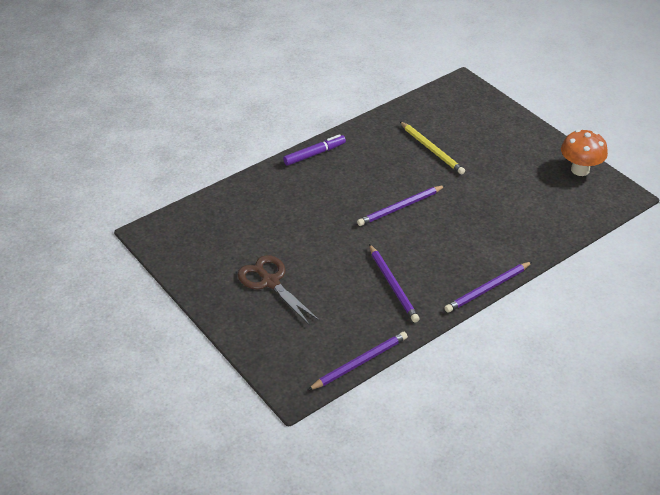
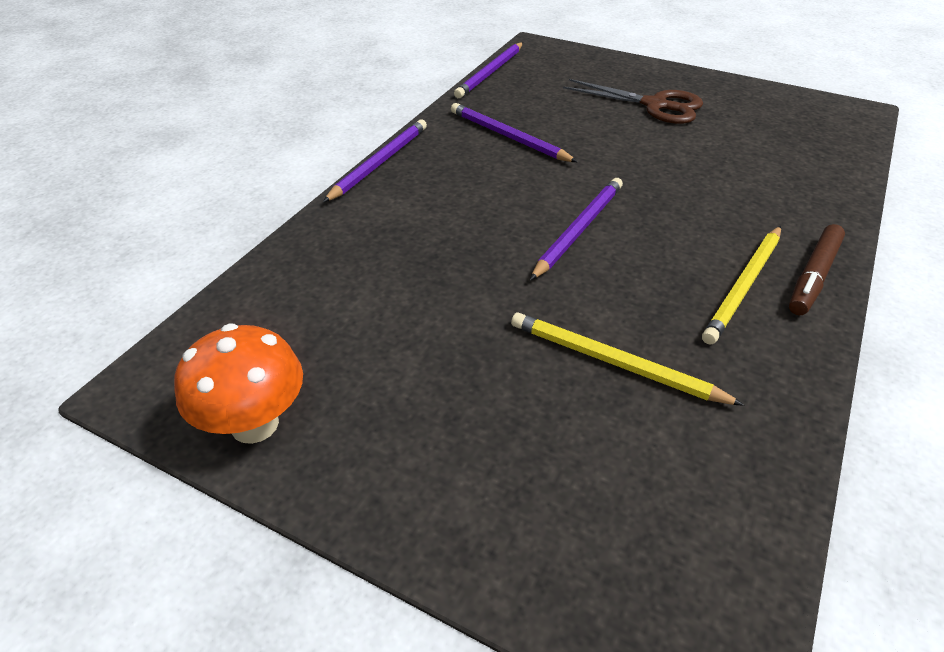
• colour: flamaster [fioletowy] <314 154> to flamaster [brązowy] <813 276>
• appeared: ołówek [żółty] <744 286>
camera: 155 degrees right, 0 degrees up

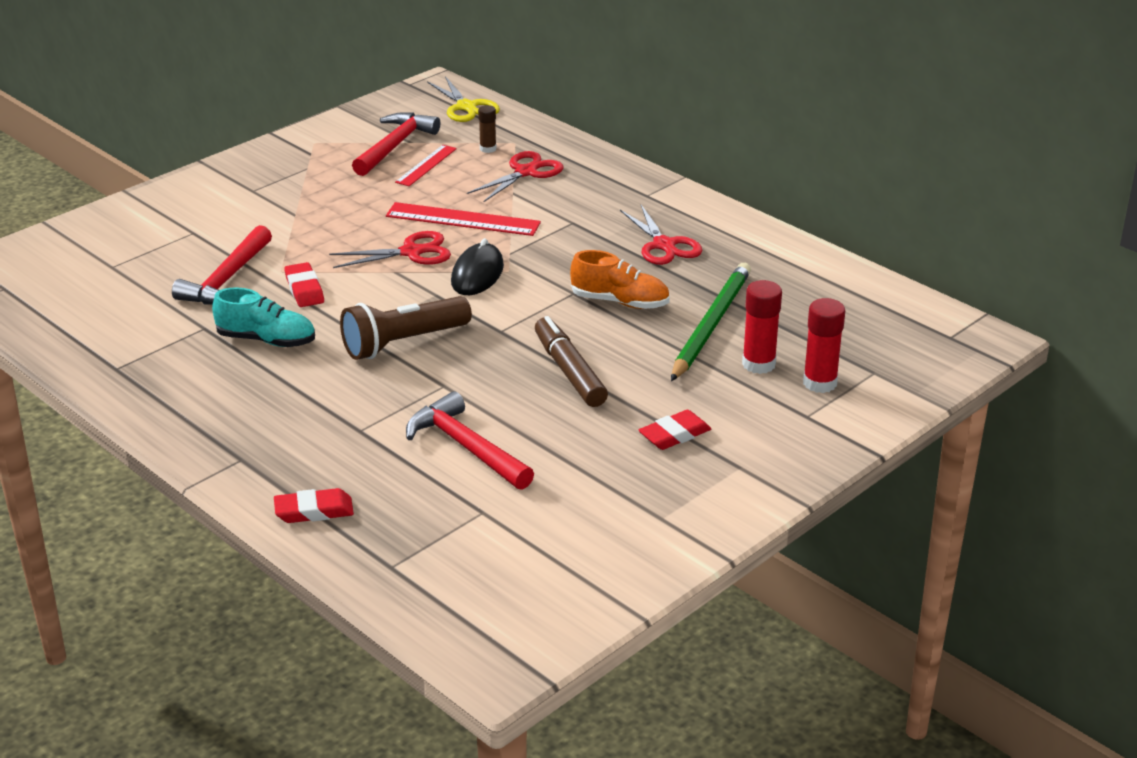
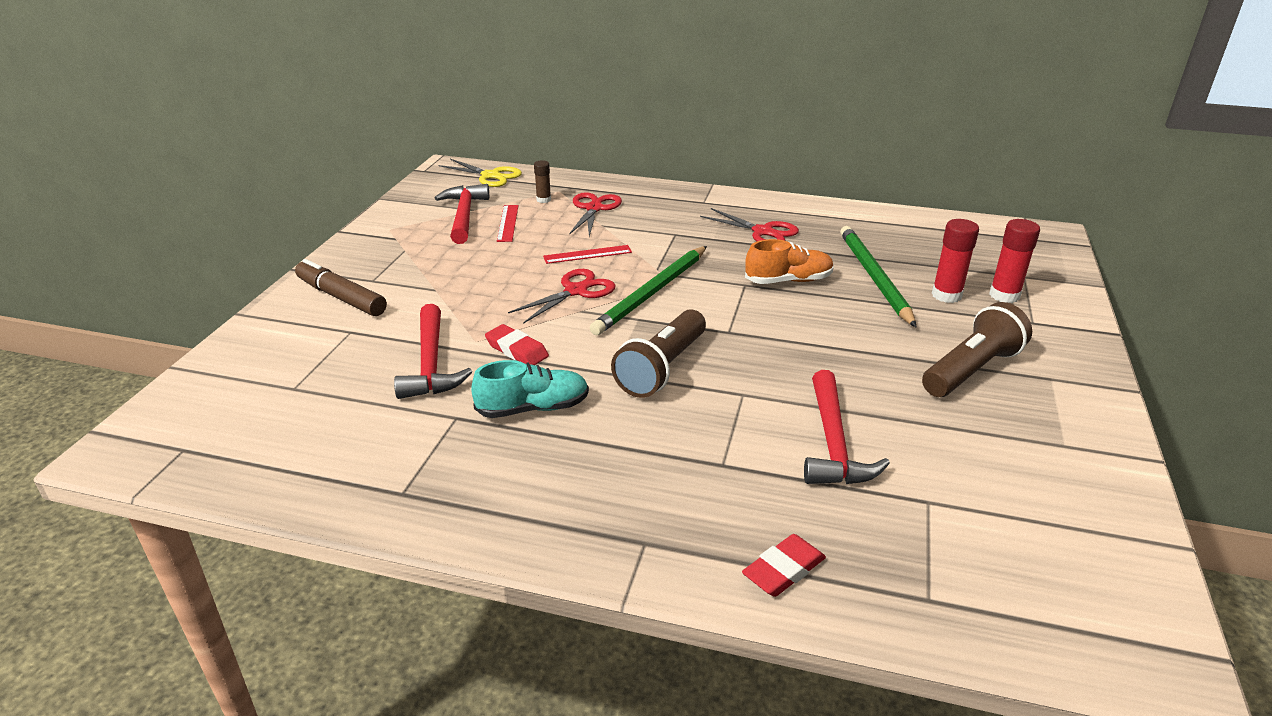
• size: linijka [czerwony] <463 219> = <587 254> x0.62
• exchanged: myszka [czarny] <477 274> to ołówek [zielony] <652 292>
• relocated: flamaster [brązowy] <569 371> to <341 297>
• spun: młotek [czerwony] <466 447> = <833 443> 105 degrees counterclockwise
• exchanged: gumka do mazania [czerwony] <674 435> to latarka [brązowy] <971 370>
camera: 30 degrees left, 0 degrees up

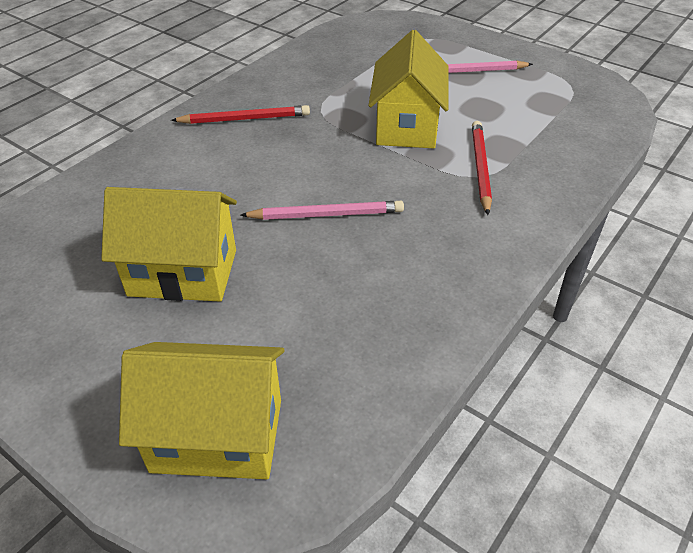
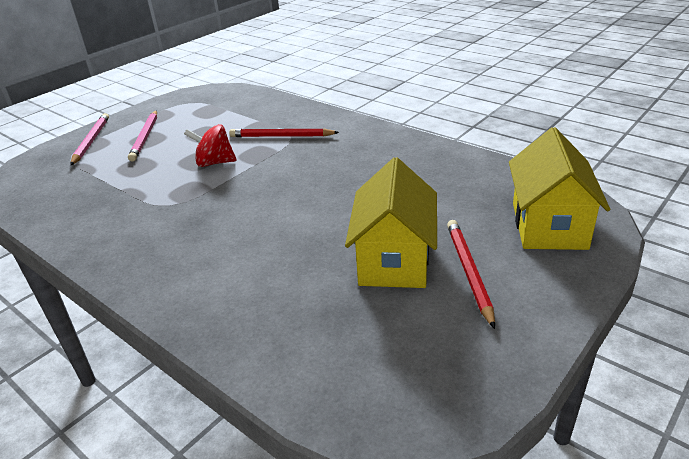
• exchanged: domek [żółty] <407 126> to bączek [czerwony] <214 163>
• relocated: ołówek [czerwony] <244 119> to <469 272>
• relocated: ołówek [różowy] <326 215> to <91 141>
camera: 85 degrees left, 10 degrees down

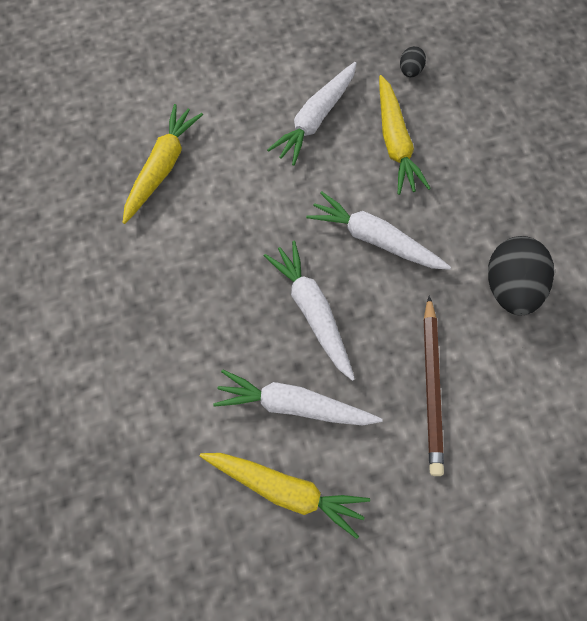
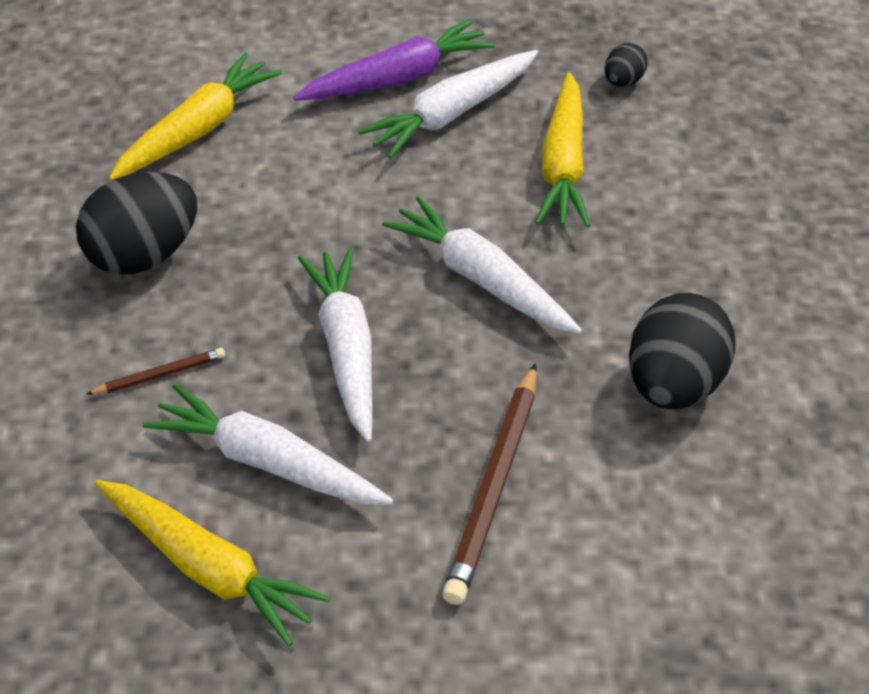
• appeared: marchewka [fioletowy] <397 78>
• appeared: jajko [czarny] <143 255>
• appeared: ołówek [brązowy] <160 375>
camera: 15 degrees right, 20 degrees down

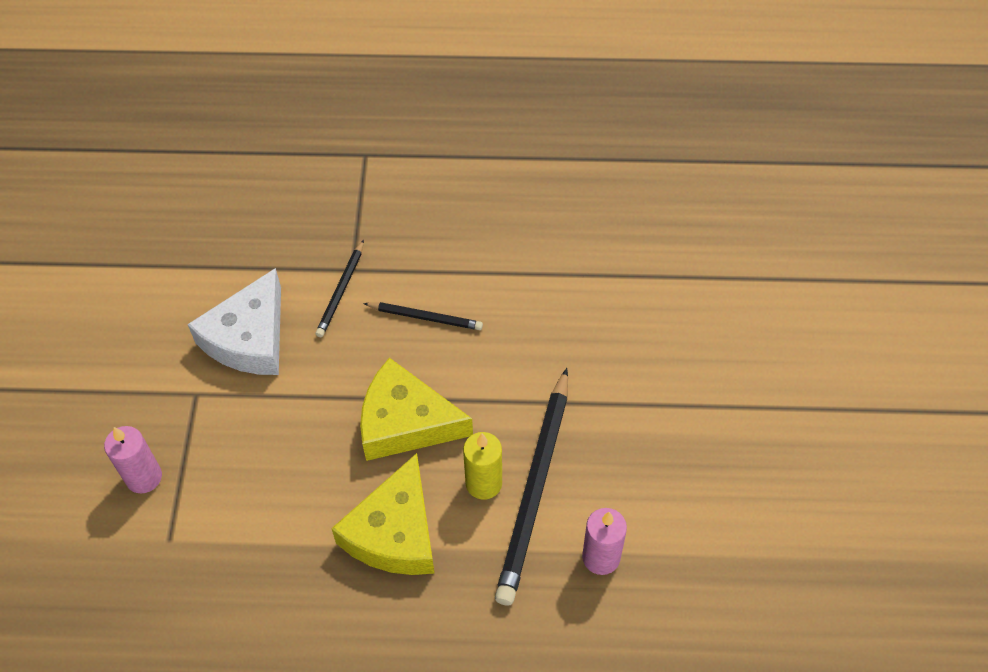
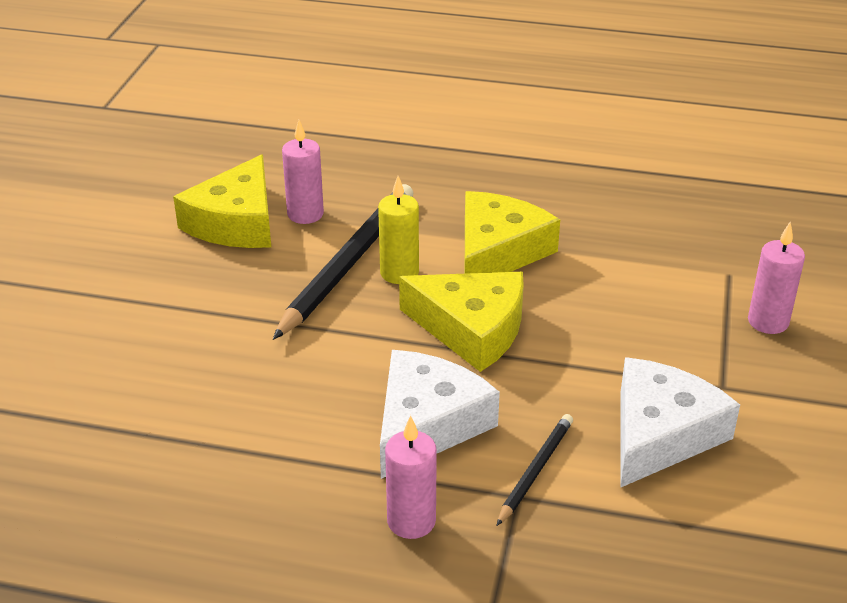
• exchanged: ołówek [czarny] <425 317> to ser [biały] <427 424>
• appeared: ser [żółty] <236 222>
• appeared: świeca [różowy] <411 521>
camera: 170 degrees left, 20 degrees down

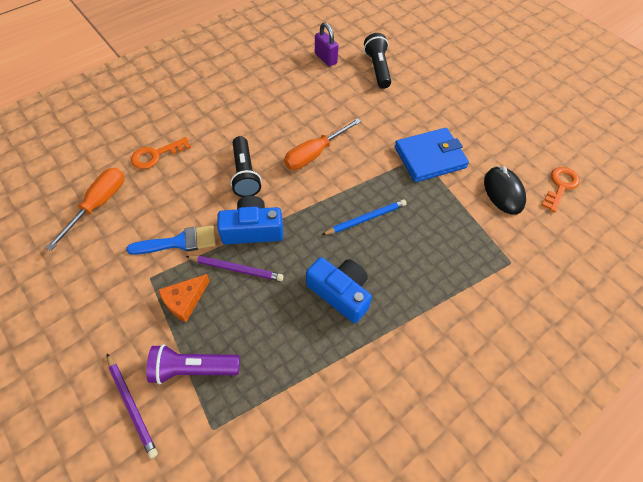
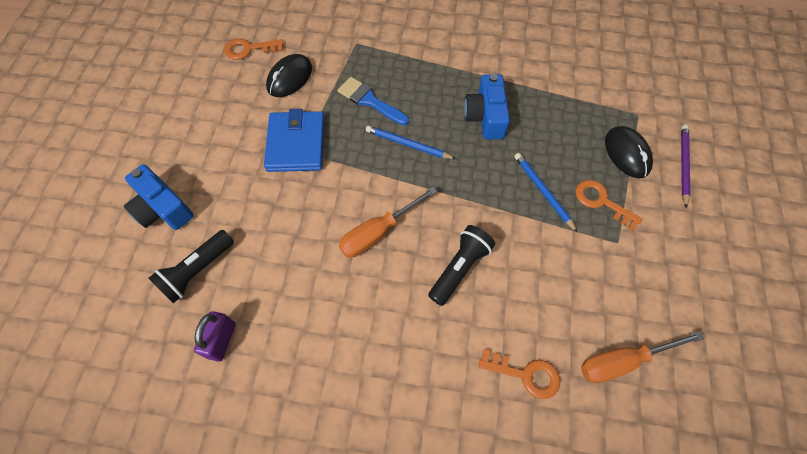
• spun: śrubokręt [pomarańczowy] <315 154> = <378 232> 135 degrees clockwise
• spun: portfel [niebieski] <430 157> = <296 144> 60 degrees clockwise
• relocated: aparat fotograficzny [niebieski] <252 230> to <162 208>
• relocated: pędzel [niebieski] <179 242> to <369 101>
• colour: ołówek [fioletowy] <236 269> to ołówek [niebieski] <543 192>
• exchanged: ser [pomarańczowy] <185 300> to klucz [pomarańczowy] <601 201>
• exchanged: latarka [fioletowy] <193 368> to myszka [czarny] <627 154>
camera: 130 degrees left, 5 degrees up

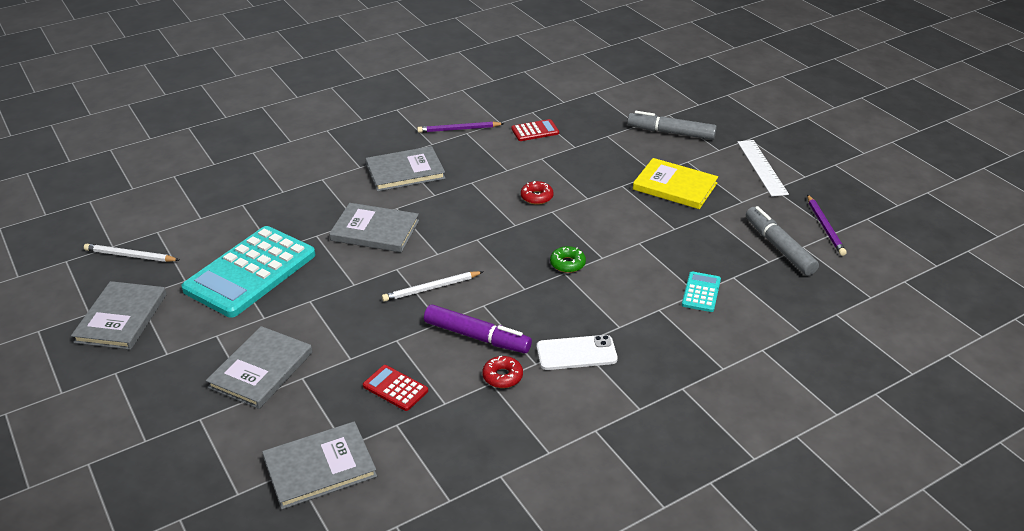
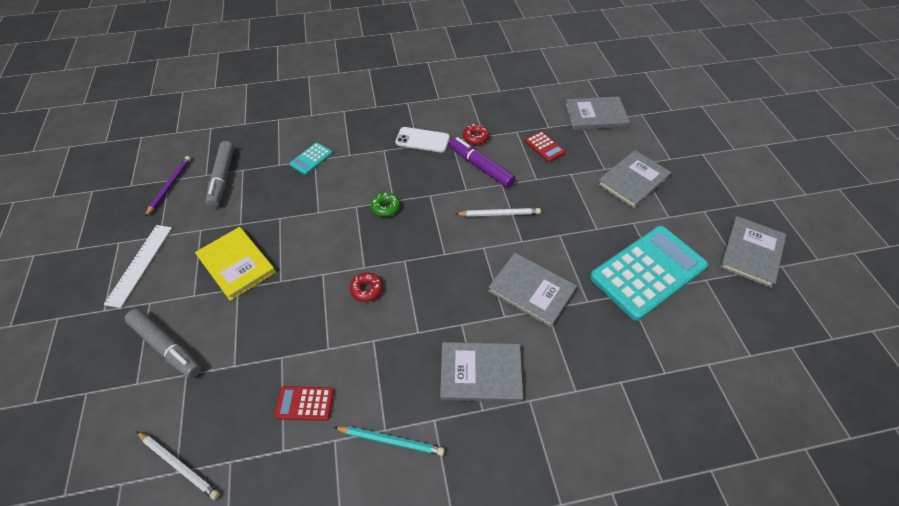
• colour: ołówek [fioletowy] <459 129> to ołówek [turkusowy] <391 440>
• relocated: ołówek [biały] <130 256> to <179 465>
camera: 160 degrees left, 15 degrees up

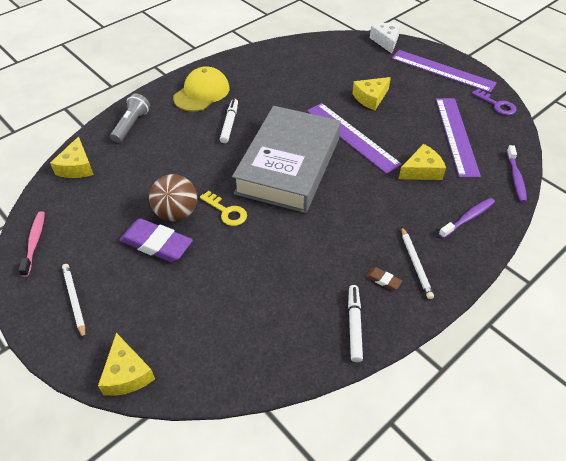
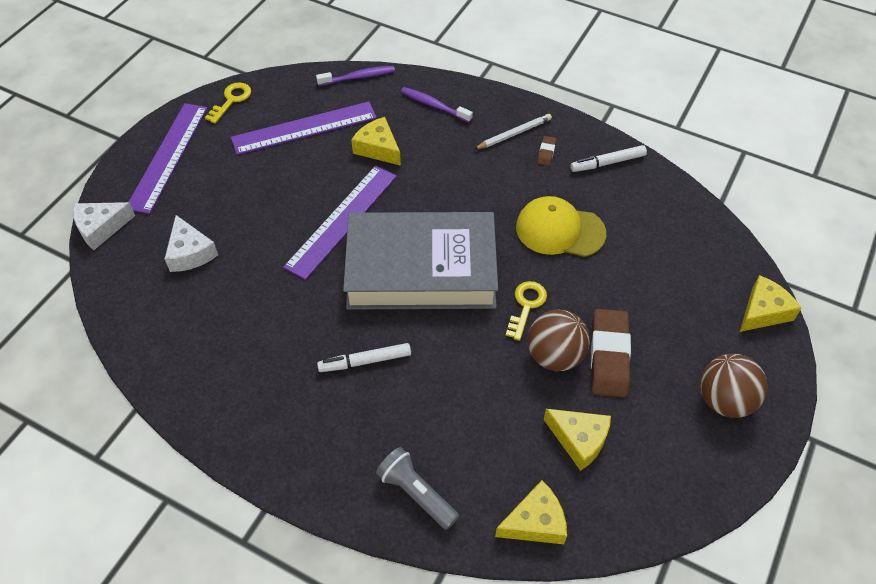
• relocated: czapka [żółty] <201 93> to <559 230>
• relocated: ser [żółty] <370 98> to <579 440>
• colour: klucz [fioletowy] <497 105> to klucz [żółty] <231 100>
• spun: latarka [szary] <131 125> = <416 493> 45 degrees clockwise
• missing: szczoteczka do zębów [różowy] <34 242>
• colour: gumka do mazania [fioletowy] <156 244> to gumka do mazania [brązowy] <609 356>
• exchanged: ołówek [biały] <74 300> to piłka [brązowy] <724 400>
• appeared: ser [biały] <190 253>
camera: 110 degrees left, 5 degrees up

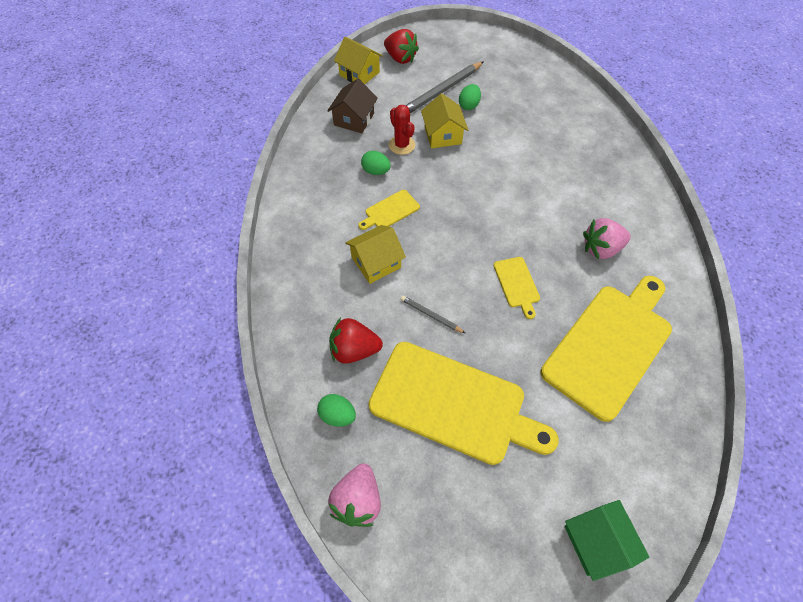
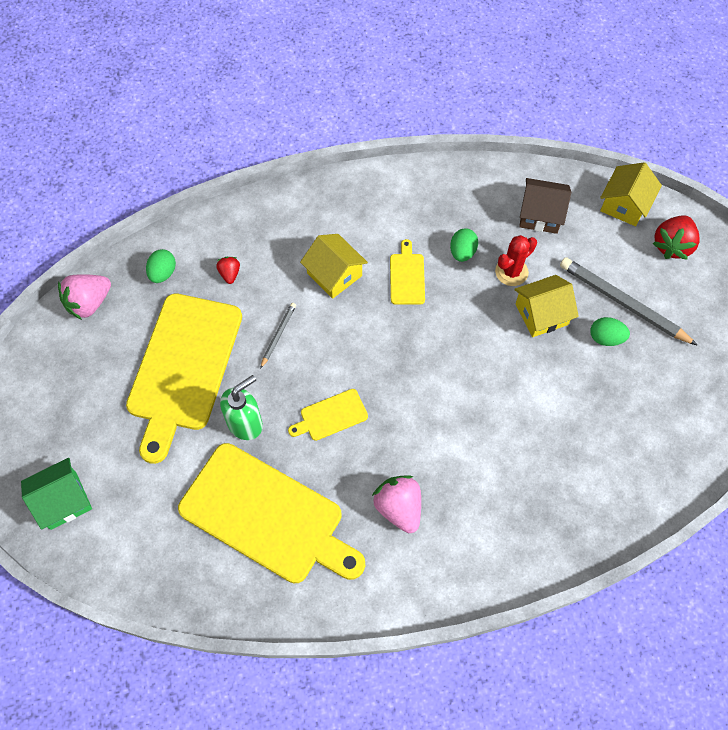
• spun: deska do krojenia [żółty] <390 211> = <407 276> 45 degrees clockwise
• size: truskawka [czerwony] <354 350> = <230 274> x0.54
• spun: truskawka [różowy] <358 500> = <89 303> 45 degrees counterclockwise
• appeared: dozownik mydła [zielony] <245 423>
camera: 80 degrees right, 5 degrees up

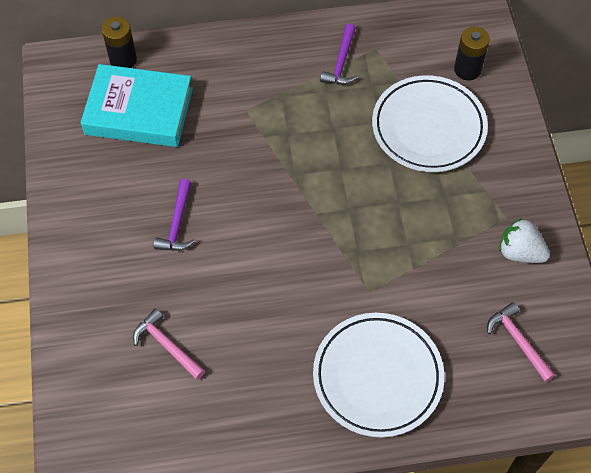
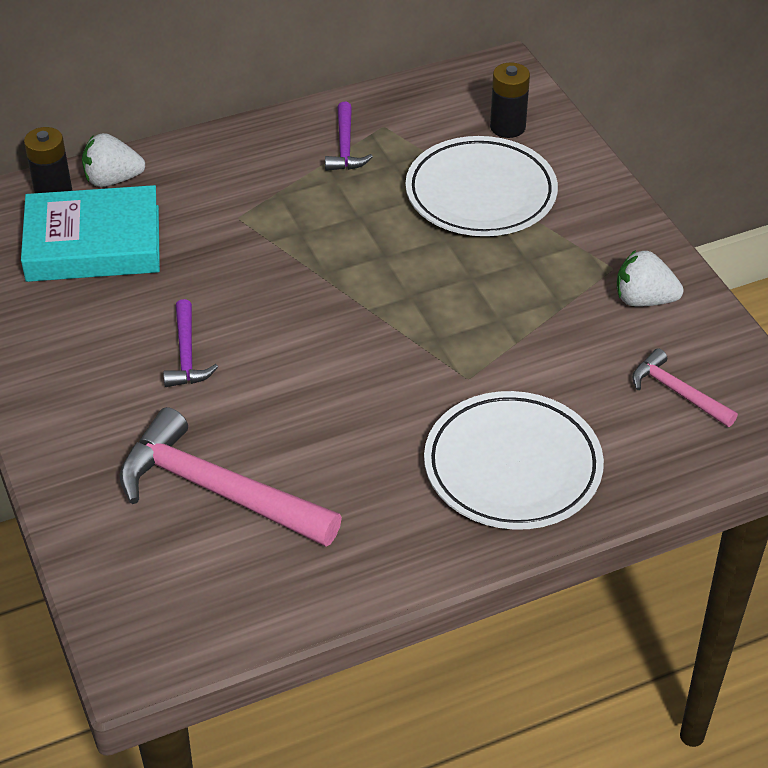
• size: młotek [różowy] <167 346> = <218 491> x1.94
• appeared: truskawka [biały] <112 180>
camera: 15 degrees left, 15 degrees down

